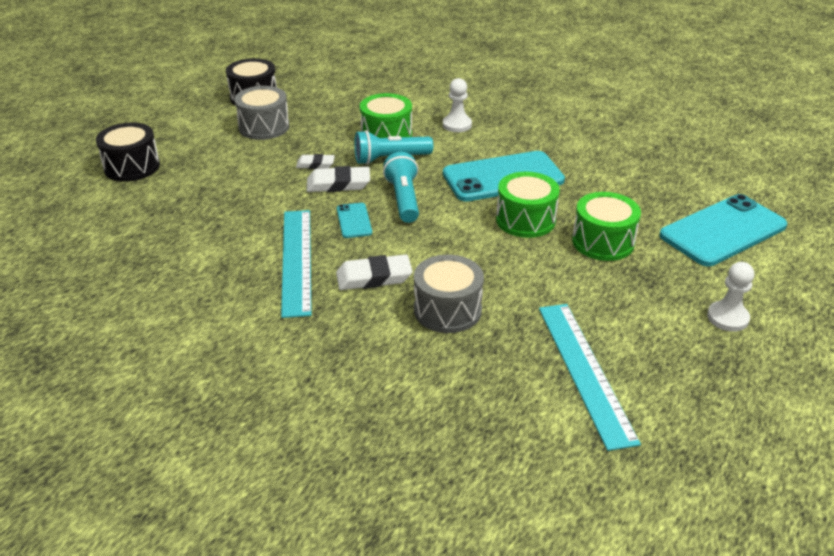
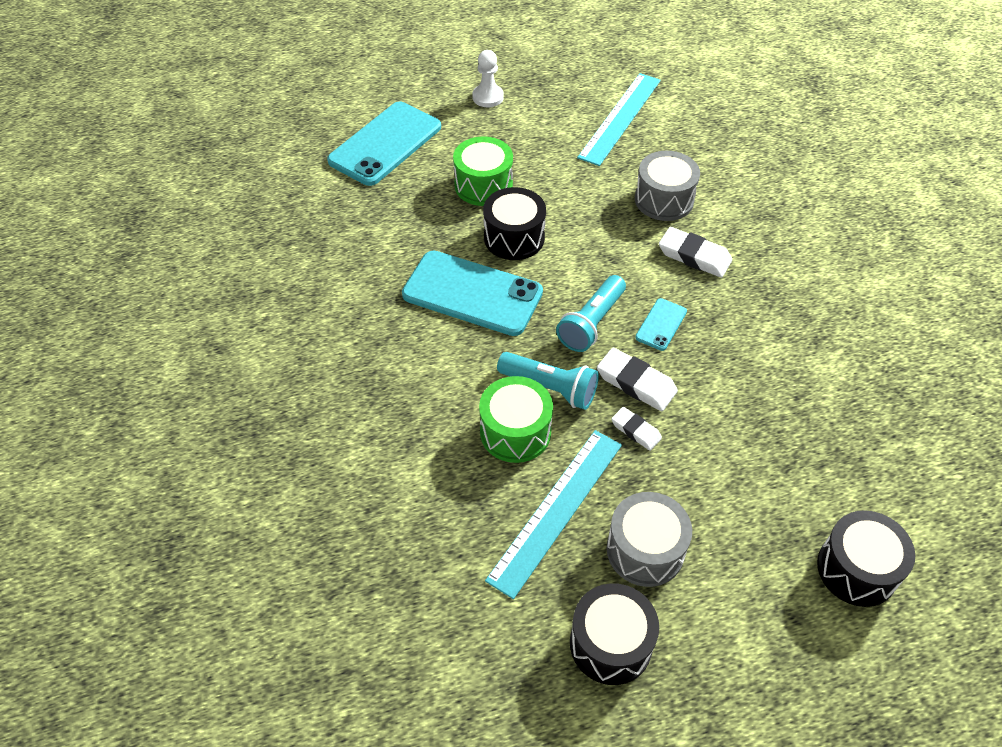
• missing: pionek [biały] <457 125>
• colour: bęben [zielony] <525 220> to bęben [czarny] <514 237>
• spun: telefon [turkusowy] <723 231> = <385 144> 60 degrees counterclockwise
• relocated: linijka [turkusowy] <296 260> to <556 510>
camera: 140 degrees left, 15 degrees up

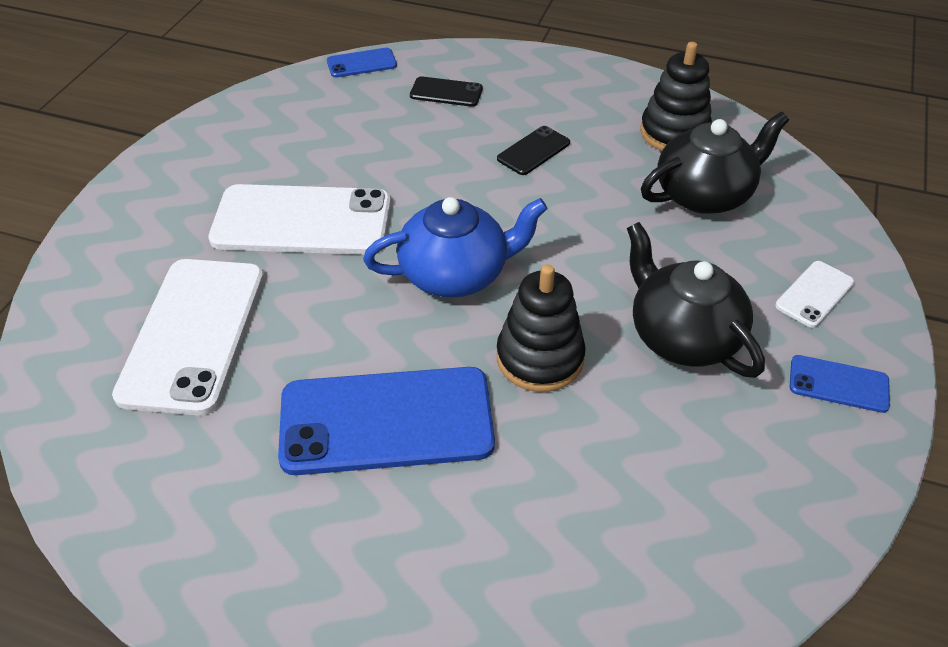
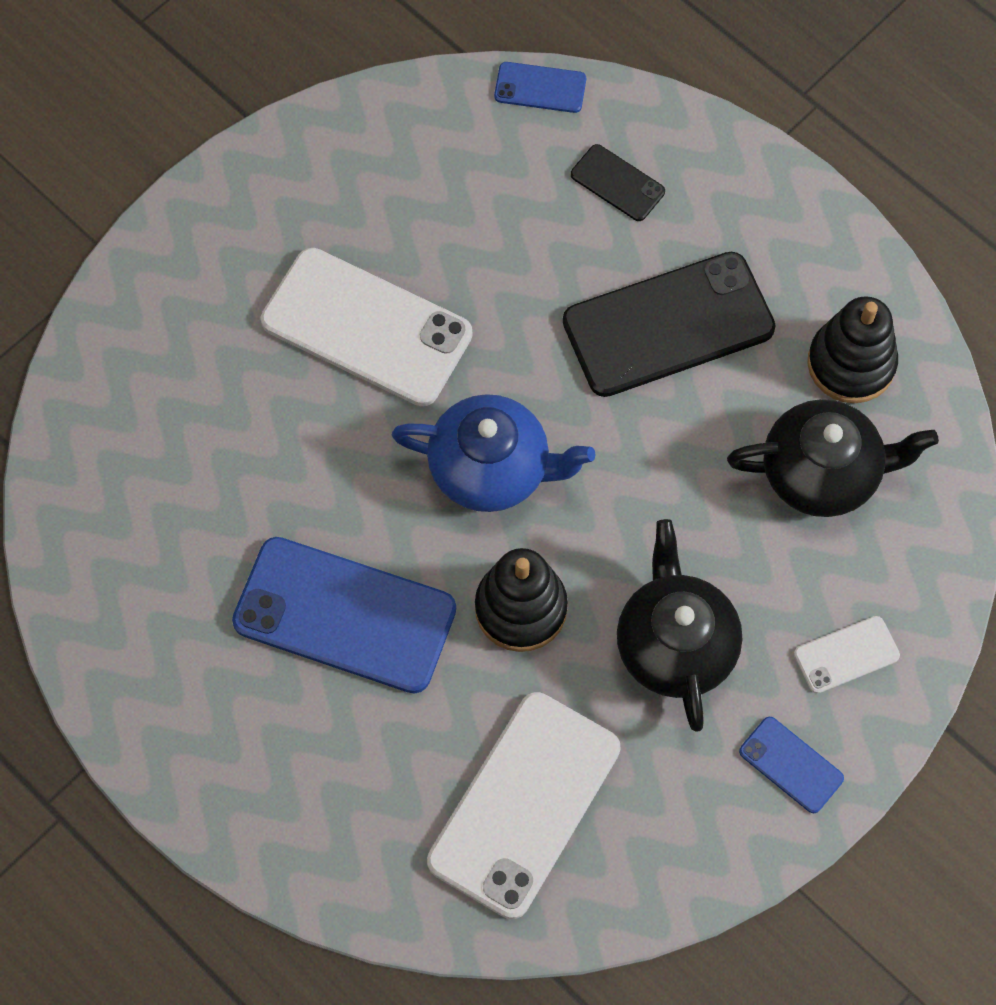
• size: telefon [czarny] <533 151> = <668 325> x2.14
• relocated: telefon [biały] <193 334> to <524 804>
camera: 25 degrees right, 20 degrees up

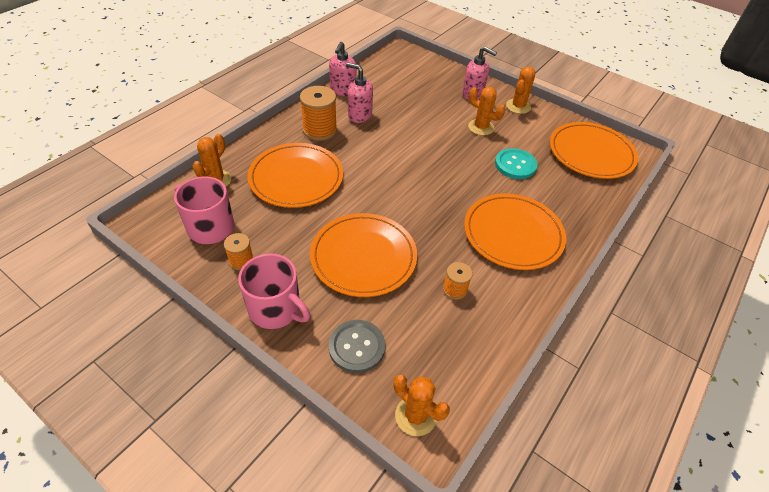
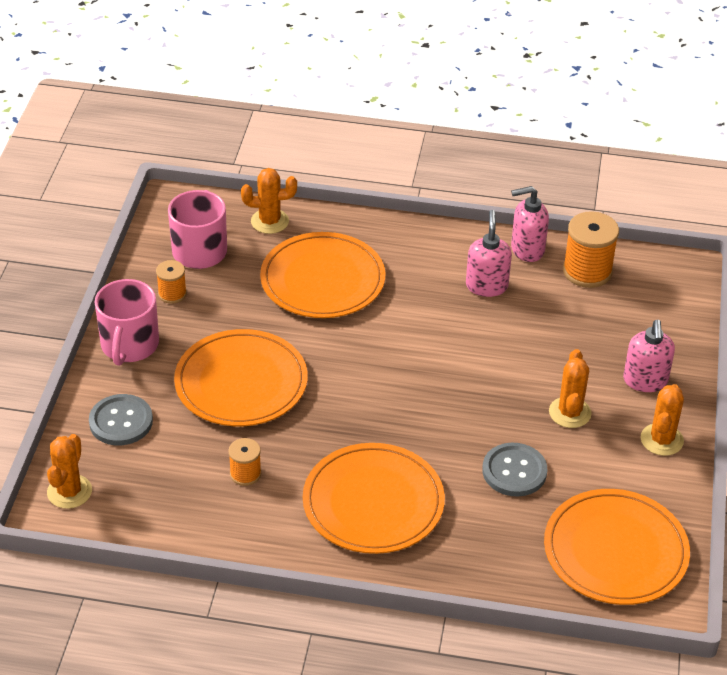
• spun: kaktus [pomarańczowy] <518 106> = <661 440> 75 degrees counterclockwise
• relocated: szpulka [pomarańczowy] <319 130> to <587 271>
• colour: guzik [turkusowy] <515 165> to guzik [szary] <514 471>
camera: 65 degrees right, 5 degrees down

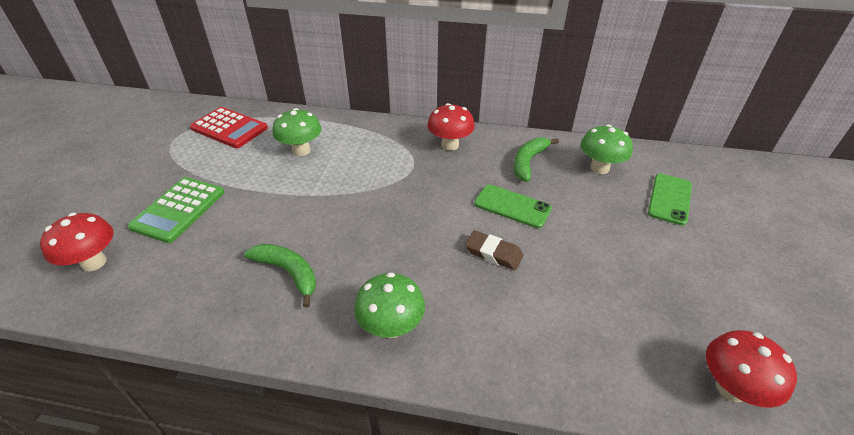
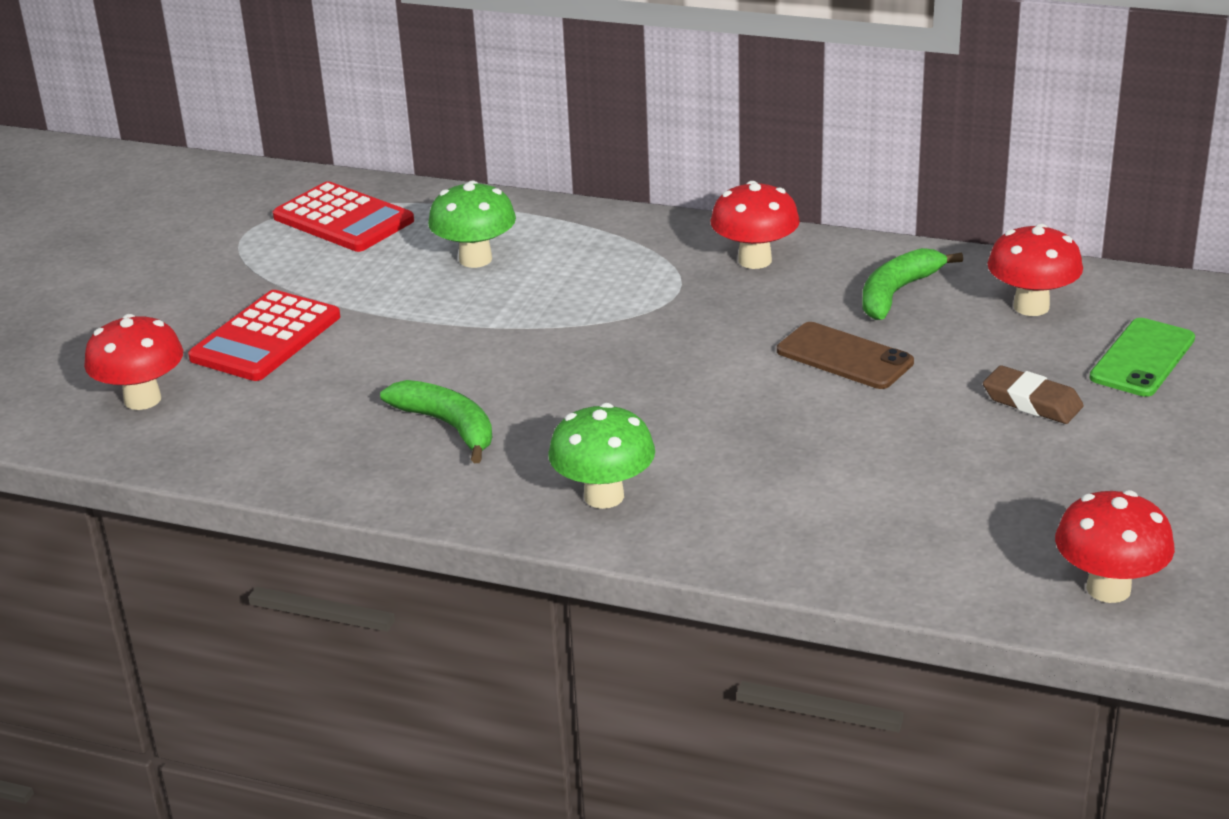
• colour: grzyb [zielony] <599 168> to grzyb [czerwony] <1031 307>
• colour: kalkulator [zielony] <179 210> to kalkulator [czerwony] <266 338>
• colour: telefon [zielony] <512 206> to telefon [brązowy] <844 357>
• relocated: gumka do mazania [brązowy] <493 253> to <1032 401>
camera: 10 degrees right, 10 degrees down

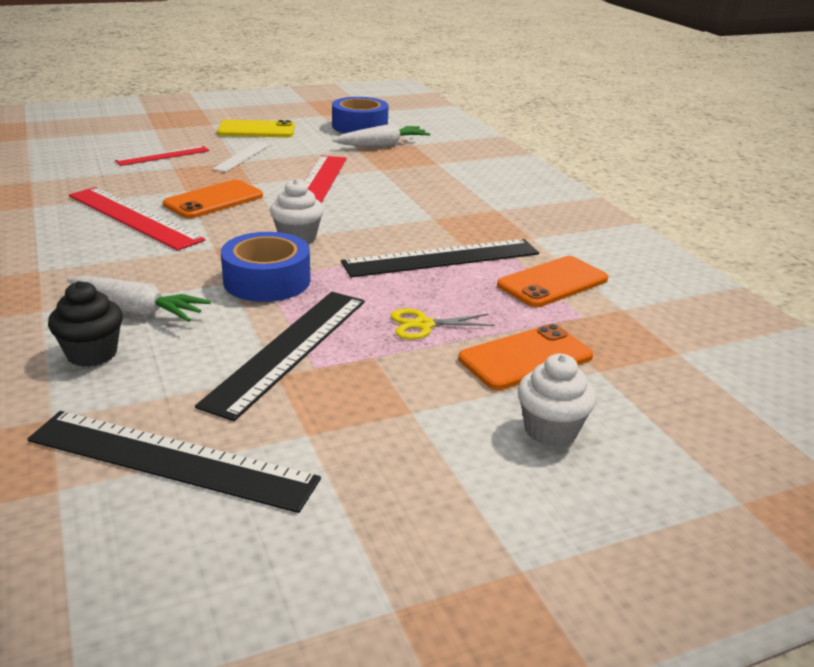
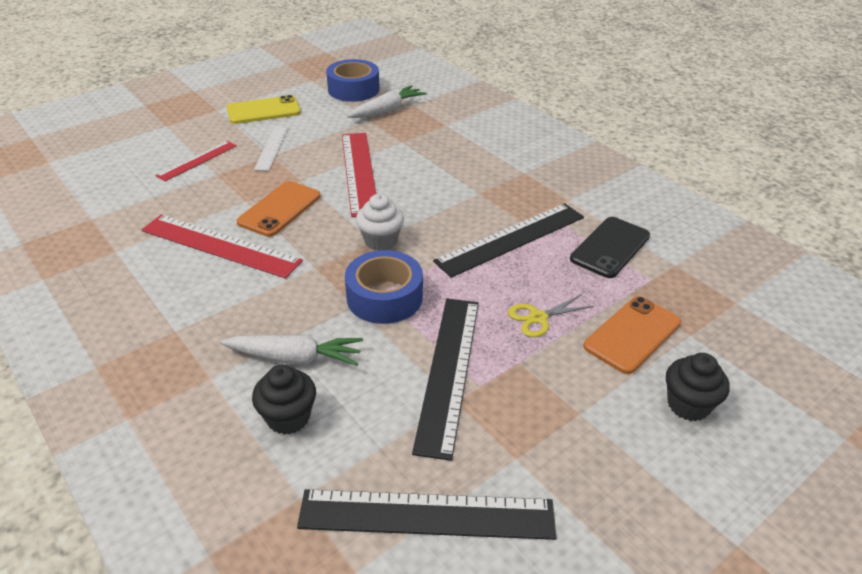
• colour: telefon [pomarańczowy] <553 282> to telefon [czarny] <610 247>
• colour: muffinka [biały] <550 430> to muffinka [czarny] <688 405>
camera: 15 degrees left, 10 degrees up

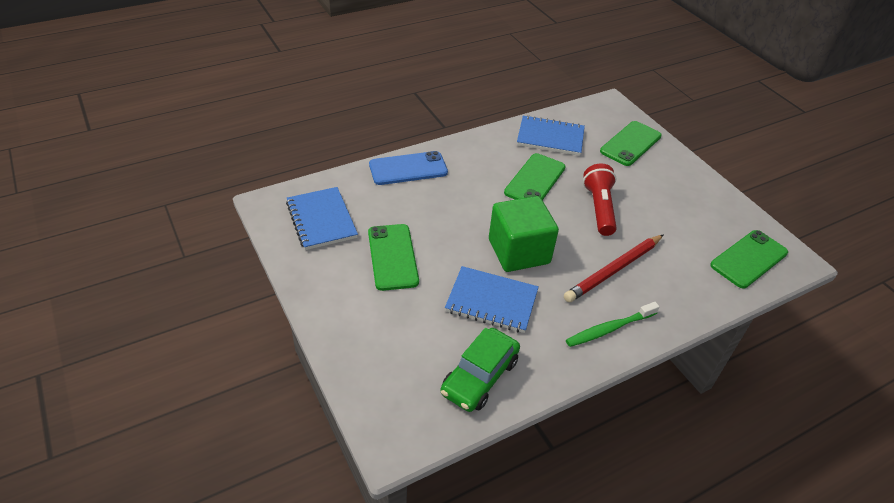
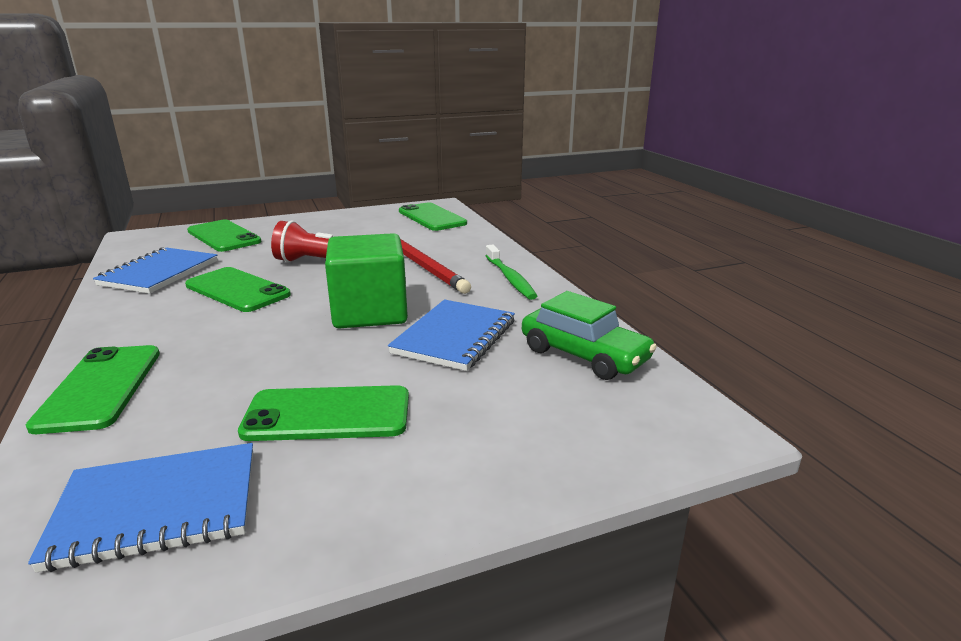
• colour: telefon [niebieski] <408 168> to telefon [zielony] <100 388>
camera: 80 degrees left, 20 degrees down

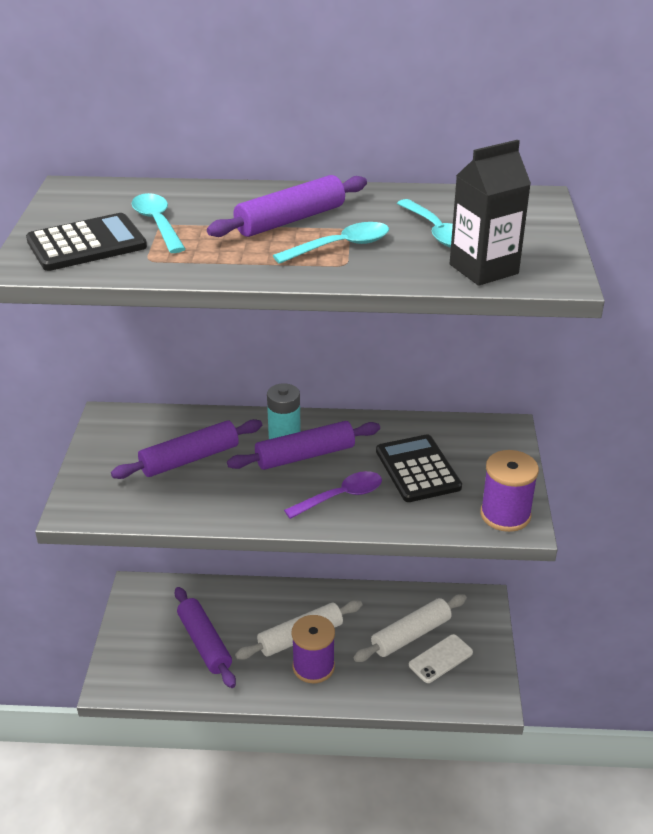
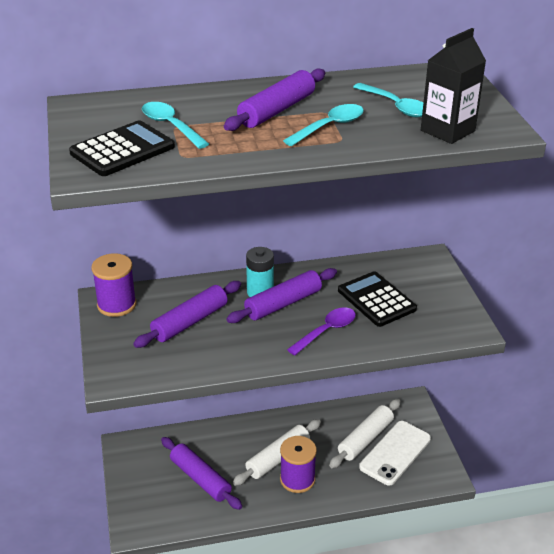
• relocated: szpulka [fioletowy] <505 515> to <116 304>
• size: telefon [biały] <440 659> = <395 453> x1.55
camera: 15 degrees left, 0 degrees up

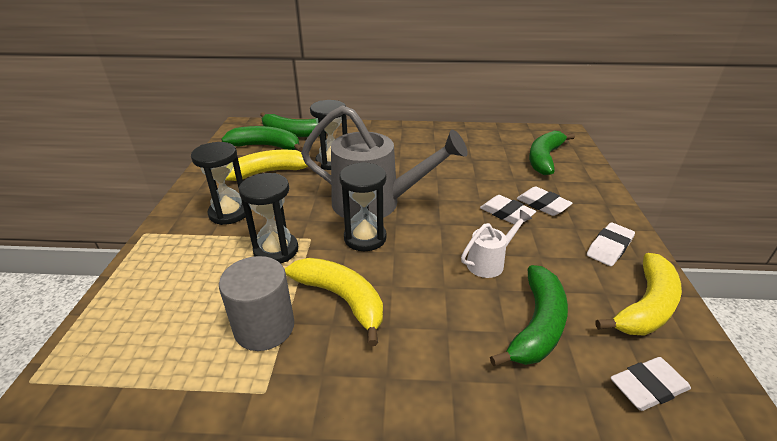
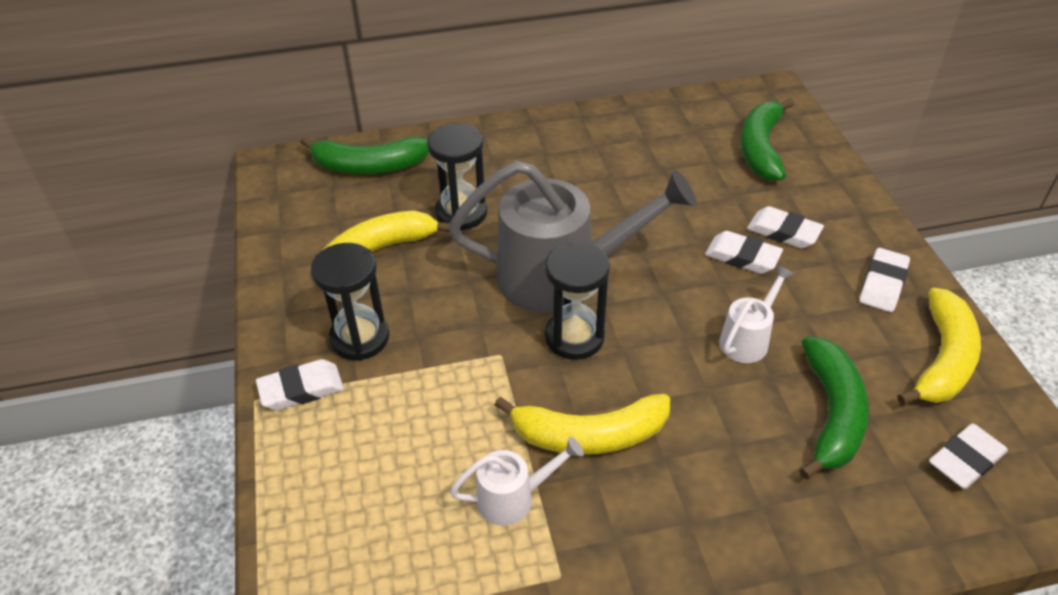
• missing: banan [zielony] <266 146>
• missing: klepsydra [czarny] <276 250>
• exchanged: walec [szary] <264 327> to konewka [biały] <514 498>
• spun: banan [żółty] <342 299> = <589 435> 150 degrees clockwise
• appeared: gumka do mazania [biały] <301 389>
camera: 15 degrees left, 10 degrees up

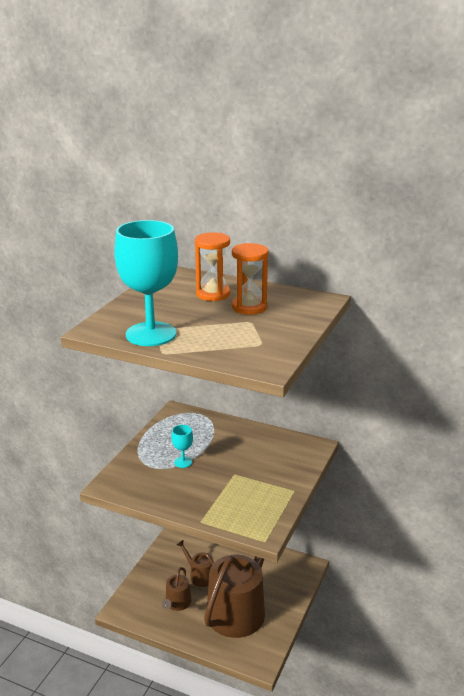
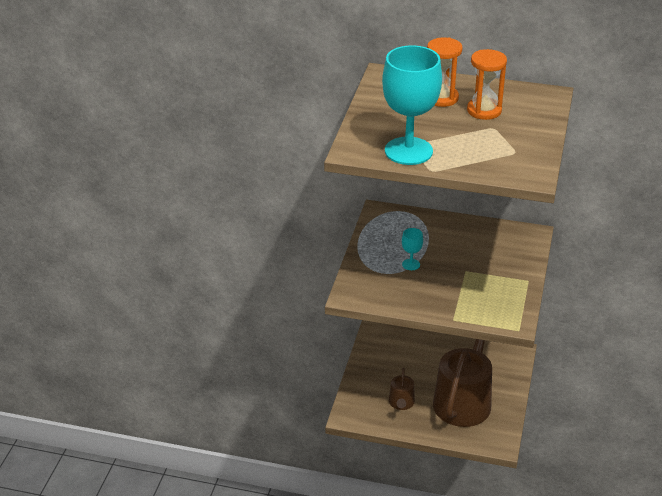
• missing: konewka [brązowy] <199 575>
camera: 10 degrees left, 10 degrees up

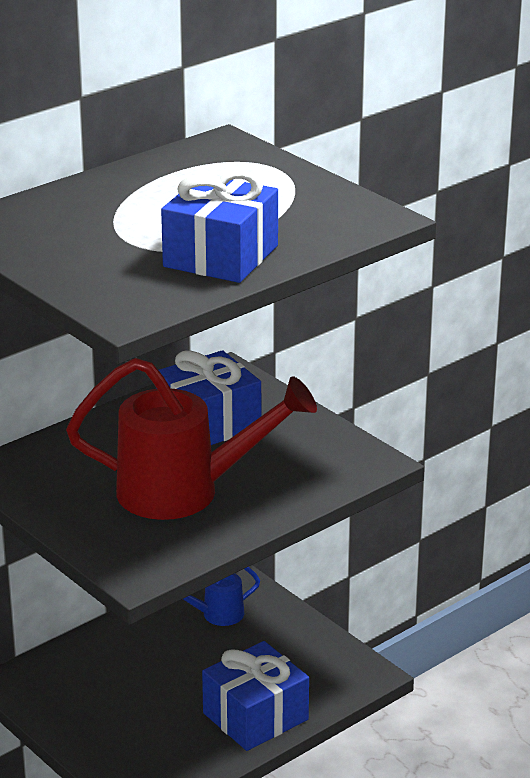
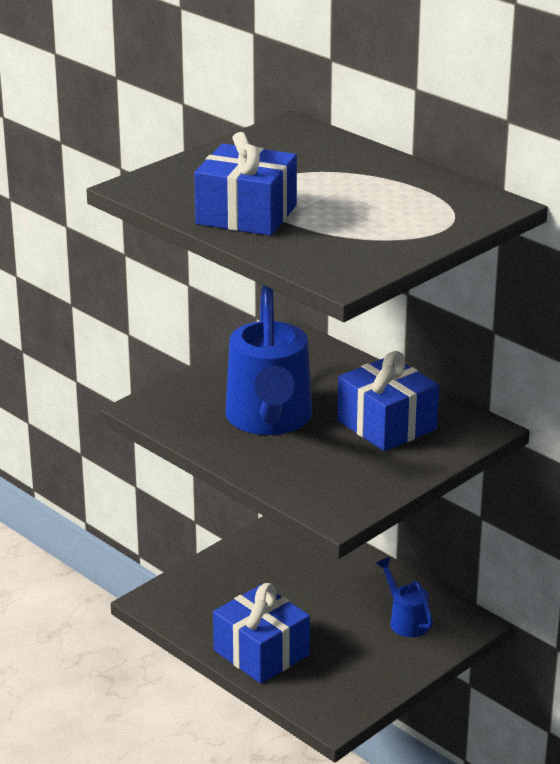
• colour: konewka [czerwony] <186 492> to konewka [niebieski] <269 421>
camera: 85 degrees right, 0 degrees up

